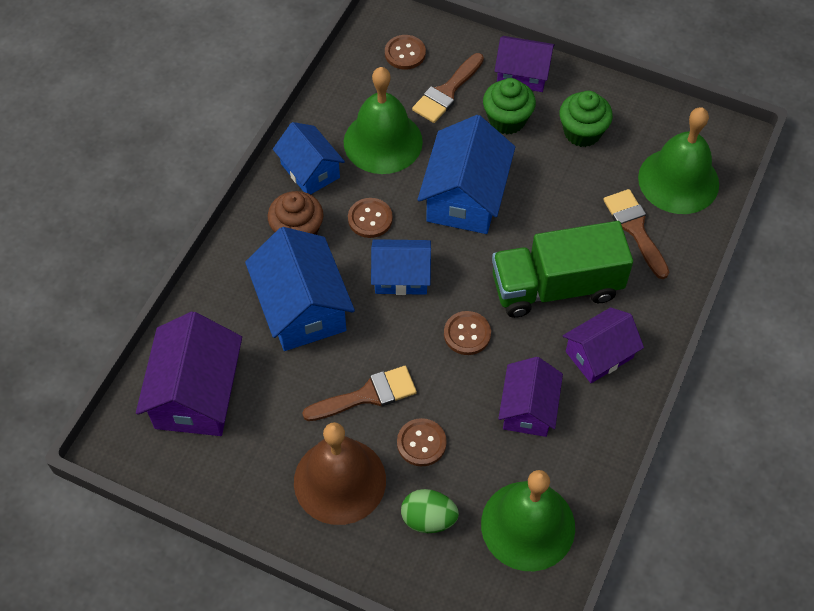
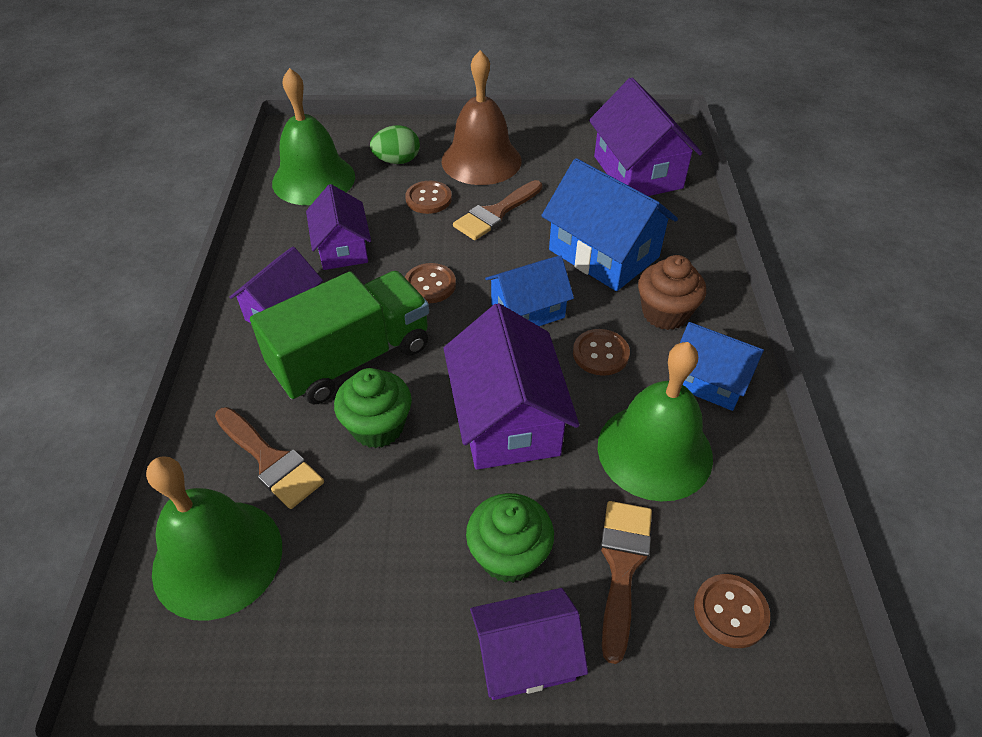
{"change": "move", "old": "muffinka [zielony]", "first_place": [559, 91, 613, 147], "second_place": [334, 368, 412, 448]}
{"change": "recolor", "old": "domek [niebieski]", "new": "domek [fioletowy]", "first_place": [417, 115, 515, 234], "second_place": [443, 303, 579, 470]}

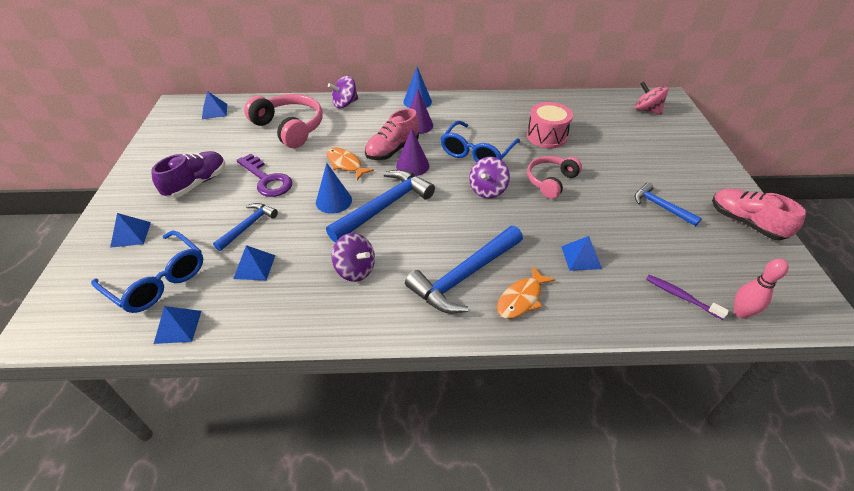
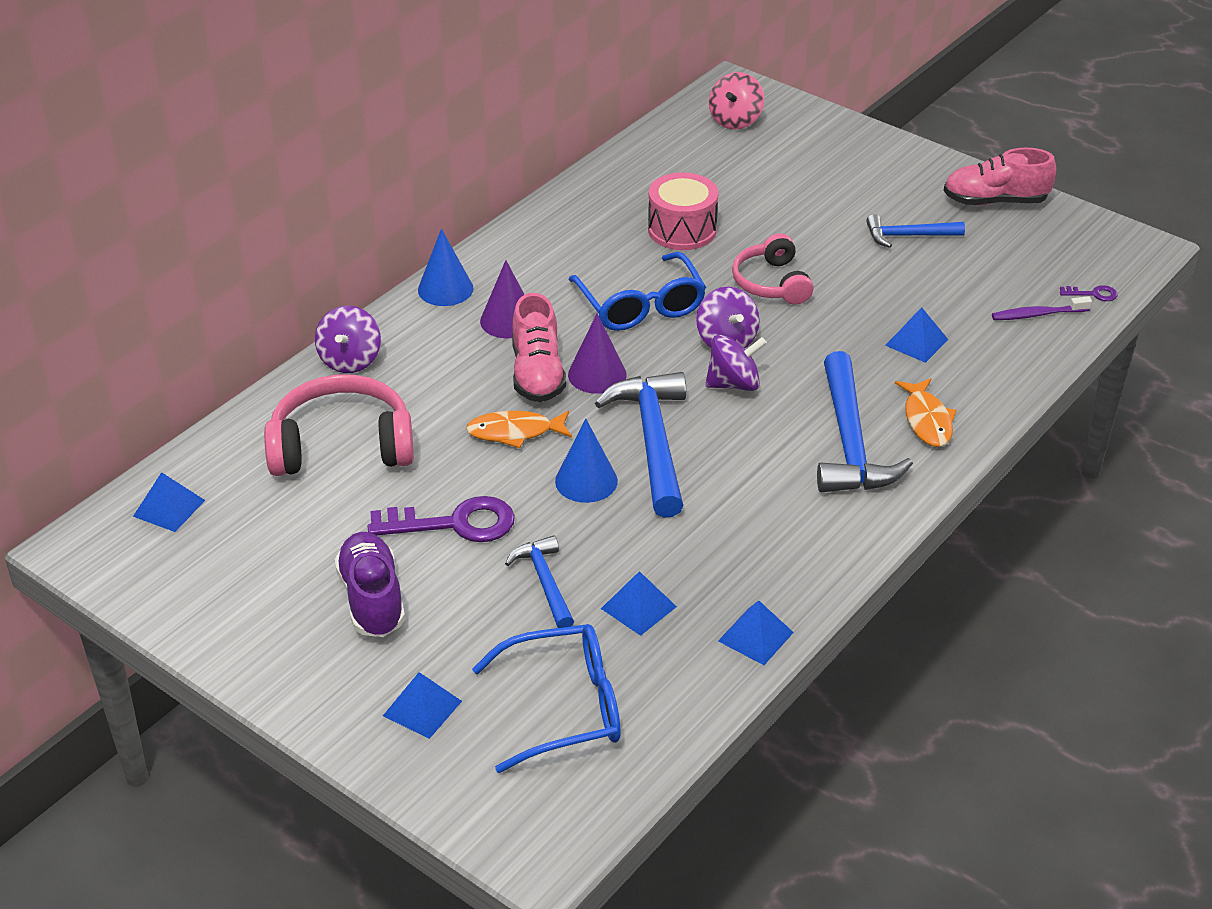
{"change": "move", "old": "piramida [niebieski]", "first_place": [154, 306, 201, 344], "second_place": [718, 600, 794, 665]}
{"change": "move", "old": "bączek [fioletowy]", "first_place": [332, 233, 375, 282], "second_place": [705, 335, 767, 391]}
{"change": "replace", "old": "kręgiel [różowy]", "new": "klucz [fioletowy]", "first_place": [733, 258, 789, 319], "second_place": [1060, 285, 1118, 301]}
{"change": "rotate", "old": "bączek [różowy]", "first_place": [635, 82, 669, 115], "second_place": [709, 72, 764, 129], "degrees": -60}

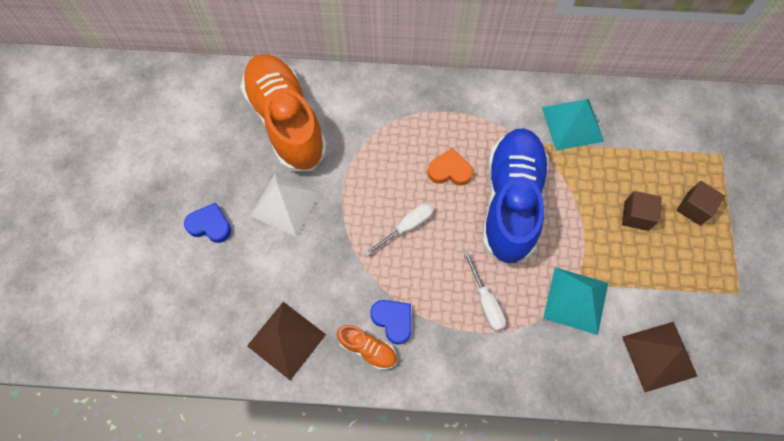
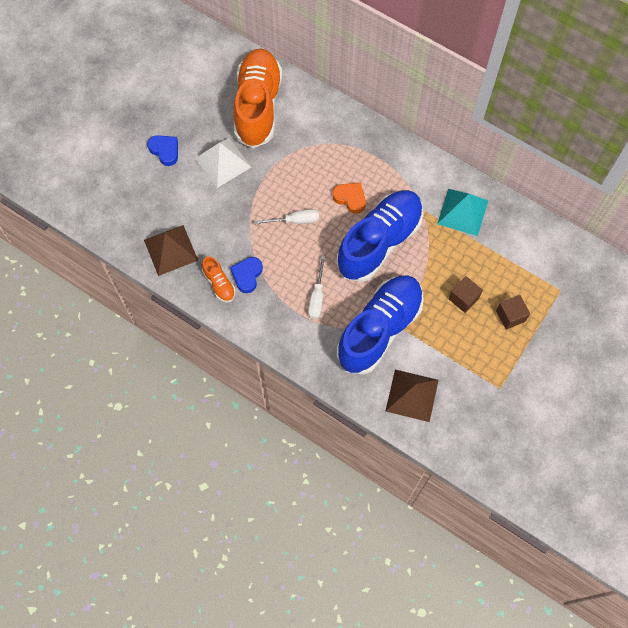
{"change": "replace", "old": "piramida [turkusowy]", "new": "but [niebieski]", "first_place": [543, 267, 608, 335], "second_place": [337, 275, 424, 375]}
{"change": "rotate", "old": "serce [niebieski]", "first_place": [370, 300, 411, 345], "second_place": [230, 257, 263, 293], "degrees": -150}

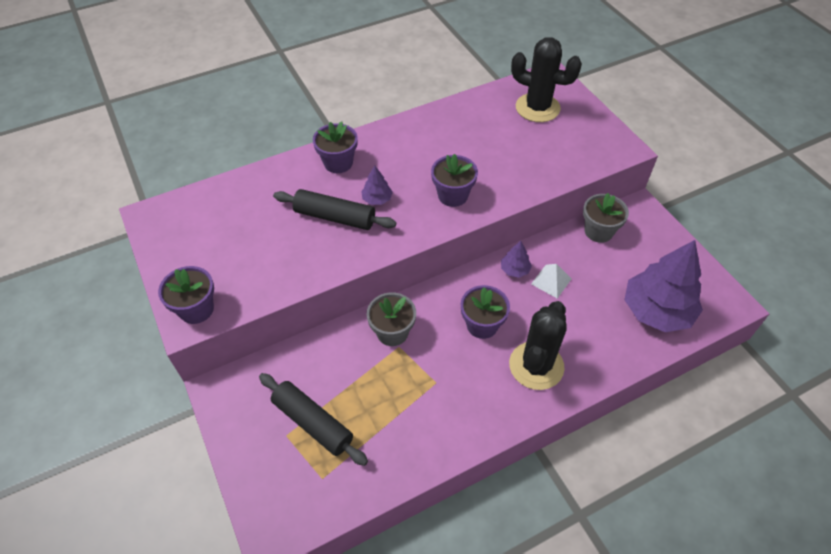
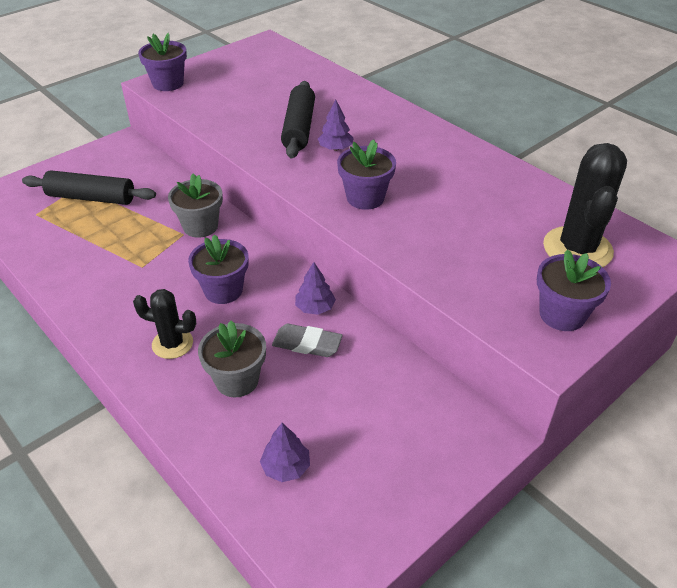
{"change": "move", "old": "doniczka [fioletowy]", "first_place": [313, 121, 358, 173], "second_place": [537, 249, 611, 331]}
{"change": "move", "old": "doniczka [szary]", "first_place": [583, 193, 629, 243], "second_place": [198, 320, 266, 398]}
{"change": "replace", "old": "piramida [biały]", "new": "gumka do mazania [szary]", "first_place": [531, 264, 572, 299], "second_place": [272, 324, 343, 357]}
{"change": "rotate", "old": "wałek do ciasta [czarny]", "first_place": [259, 373, 368, 466], "second_place": [22, 170, 156, 205], "degrees": 75}
{"change": "resize", "old": "kaktus [czarny]", "first_place": [509, 301, 567, 390], "second_place": [133, 289, 196, 359], "factor": 0.6}
{"change": "resize", "old": "drzewko [fioletowy]", "first_place": [624, 240, 703, 332], "second_place": [260, 423, 310, 482], "factor": 0.43}

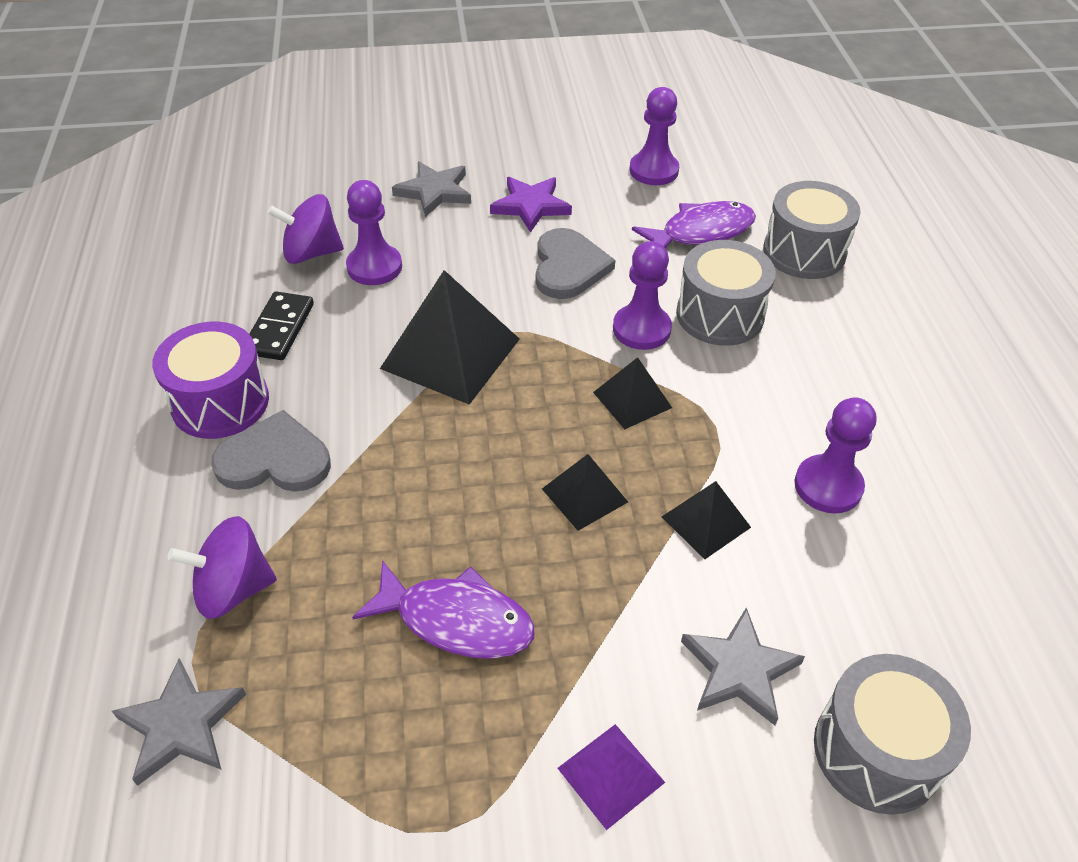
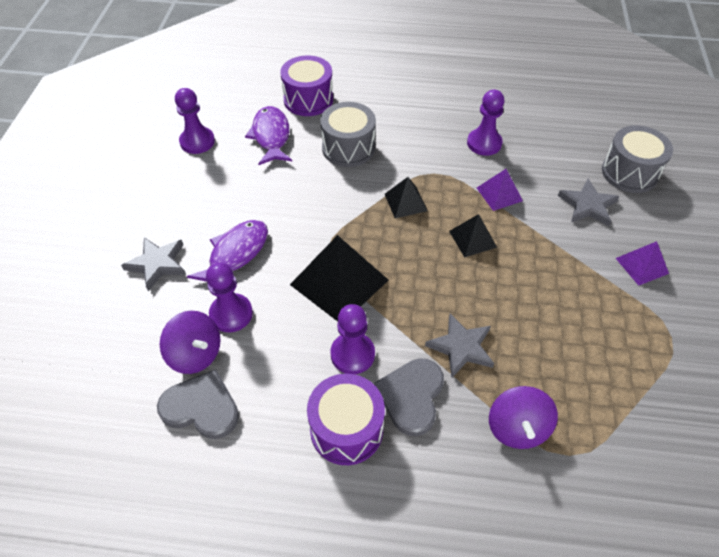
{"change": "delete", "old": "kostka domina [czarny]", "first_place": [249, 291, 314, 360]}
{"change": "delete", "old": "gwiazda [fioletowy]", "first_place": [490, 177, 572, 233]}
{"change": "move", "old": "gwiazda [szary]", "first_place": [112, 658, 246, 786], "second_place": [425, 314, 494, 377]}
{"change": "move", "old": "ryba [fioletowy]", "first_place": [352, 560, 535, 659], "second_place": [187, 220, 268, 282]}
{"change": "move", "old": "serce [szary]", "first_place": [536, 228, 615, 299], "second_place": [157, 370, 239, 439]}
{"change": "move", "old": "pionek [fioletowy]", "first_place": [613, 241, 672, 350], "second_place": [330, 304, 375, 374]}
{"change": "recolor", "old": "piramida [czarny]", "new": "piramida [fioletowy]", "first_place": [662, 481, 751, 559], "second_place": [477, 169, 523, 211]}
{"change": "recolor", "old": "bęben [szary]", "new": "bęben [fioletowy]", "first_place": [763, 181, 861, 279], "second_place": [280, 55, 333, 116]}
{"change": "rotate", "old": "bączek [fioletowy]", "first_place": [268, 194, 344, 264], "second_place": [160, 311, 221, 374], "degrees": -60}

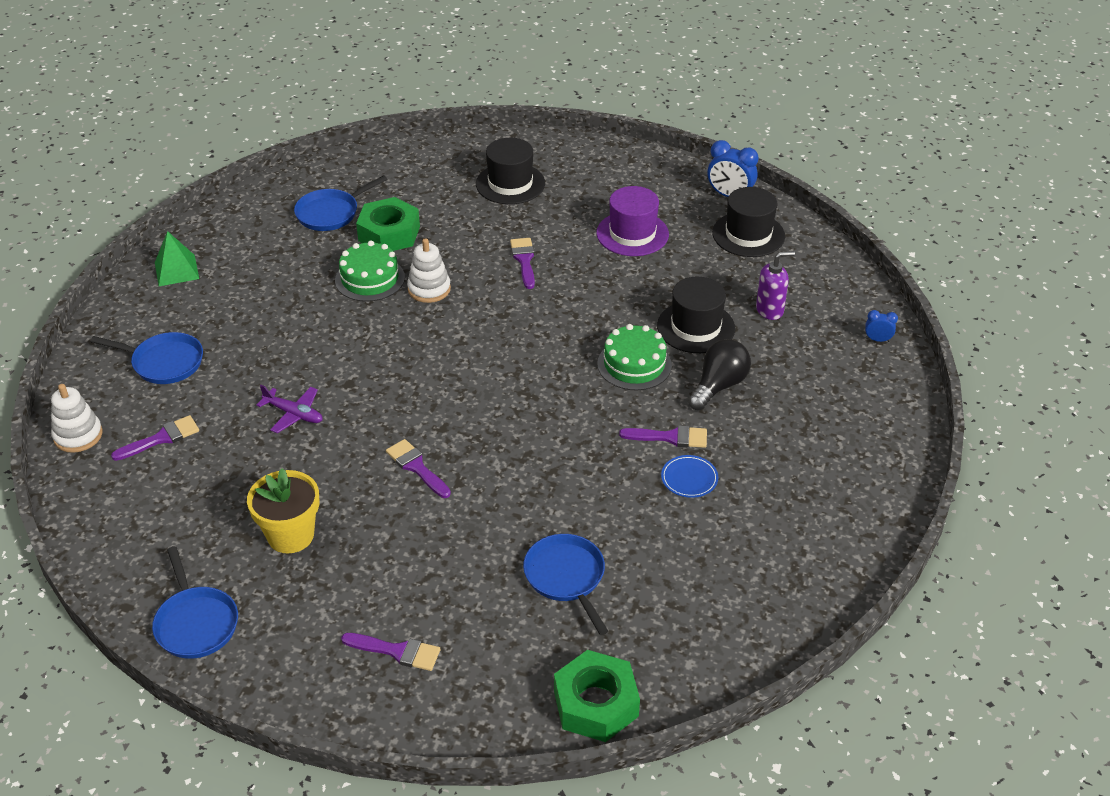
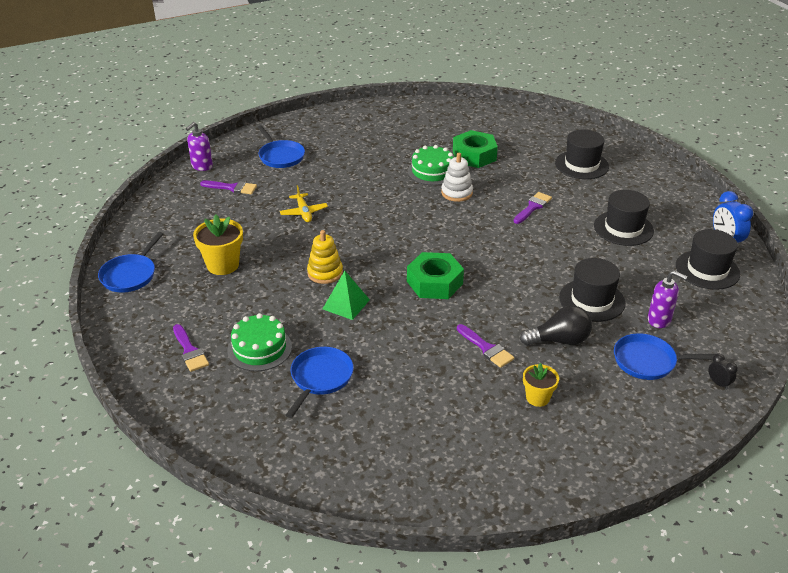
{"change": "delete", "old": "talerz [niebieski]", "first_place": [661, 455, 718, 498]}
{"change": "insert", "new": "doniczka [żółty]", "second_place": [523, 363, 559, 407]}
{"change": "move", "old": "piramida [zielony]", "first_place": [155, 231, 199, 286], "second_place": [323, 271, 370, 320]}
{"change": "move", "old": "patelnia [niebieski]", "first_place": [294, 175, 387, 231], "second_place": [614, 333, 715, 380]}
{"change": "move", "old": "nakrętka [zielony]", "first_place": [554, 650, 640, 742], "second_place": [407, 252, 464, 299]}
{"change": "move", "old": "tort [zielony]", "first_place": [597, 324, 672, 390], "second_place": [227, 313, 292, 371]}
{"change": "replace", "old": "zabawka nakładanka [biały]", "new": "dozownik mydła [fioletowy]", "first_place": [51, 384, 103, 453], "second_place": [186, 122, 213, 171]}
{"change": "replace", "old": "pędzel [fioletowy]", "new": "zabawka nakładanka [żółty]", "first_place": [386, 439, 451, 498], "second_place": [307, 230, 343, 284]}
{"change": "recolor", "old": "samolot [fioletowy]", "new": "samolot [żółty]", "first_place": [257, 385, 323, 433], "second_place": [280, 185, 328, 222]}
{"change": "recolor", "old": "kapelusz [fioletowy]", "new": "kapelusz [czarny]", "first_place": [596, 186, 669, 256], "second_place": [594, 190, 654, 246]}
{"change": "recolor", "old": "budzik [niebieski]", "new": "budzik [czarny]", "first_place": [865, 310, 898, 342], "second_place": [708, 353, 738, 390]}

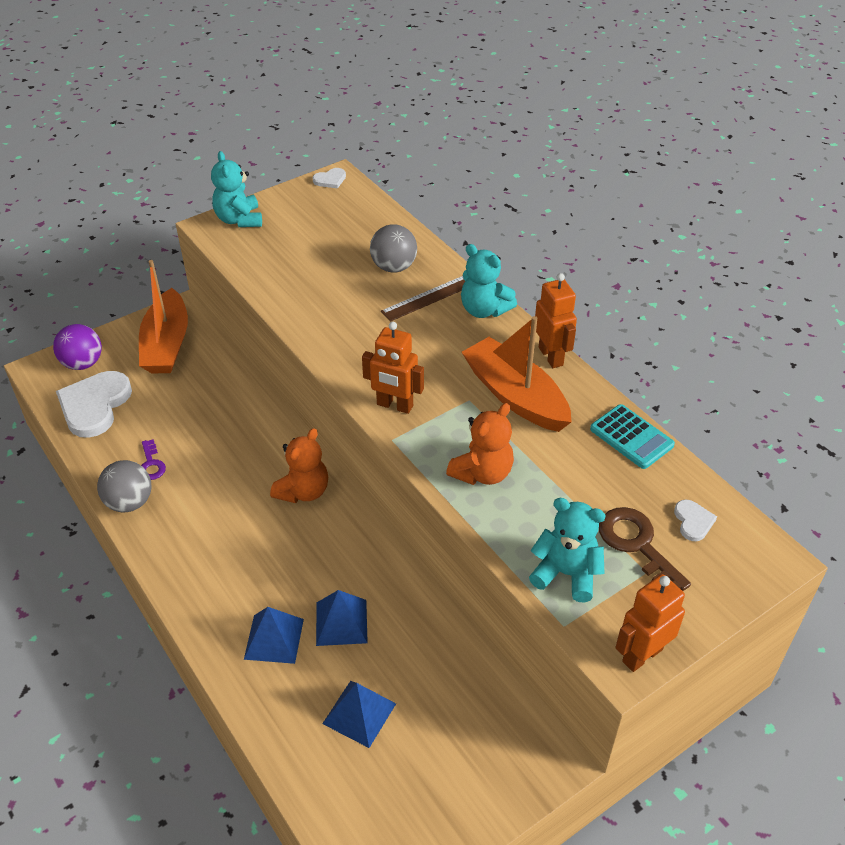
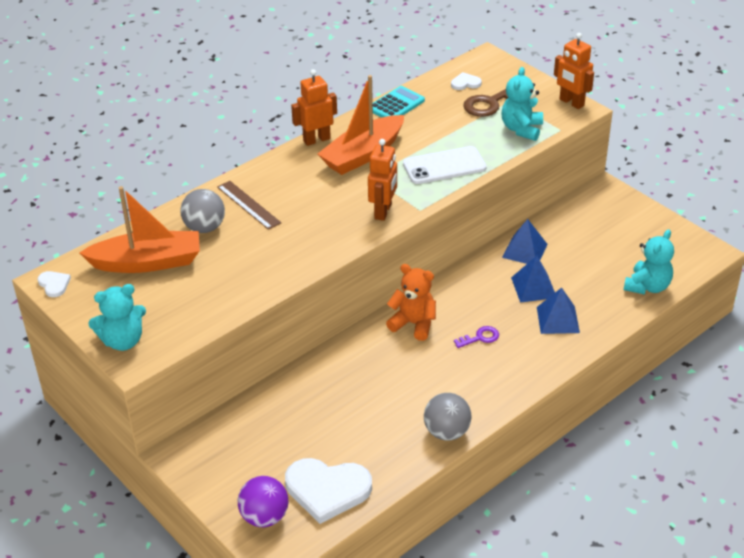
{"change": "move", "old": "łódka [pomarańczowy]", "first_place": [139, 260, 188, 374], "second_place": [79, 186, 200, 273]}
{"change": "move", "old": "klucz [fioletowy]", "first_place": [141, 439, 166, 480], "second_place": [454, 326, 499, 348]}
{"change": "move", "old": "piramida [niebieski]", "first_place": [322, 681, 396, 748], "second_place": [502, 219, 548, 264]}
{"change": "move", "old": "miś [turkusowy]", "first_place": [461, 244, 517, 318], "second_place": [624, 229, 674, 295]}
{"change": "replace", "old": "miś [pomarańczowy]", "new": "telefon [biały]", "first_place": [446, 403, 514, 485], "second_place": [403, 146, 487, 184]}

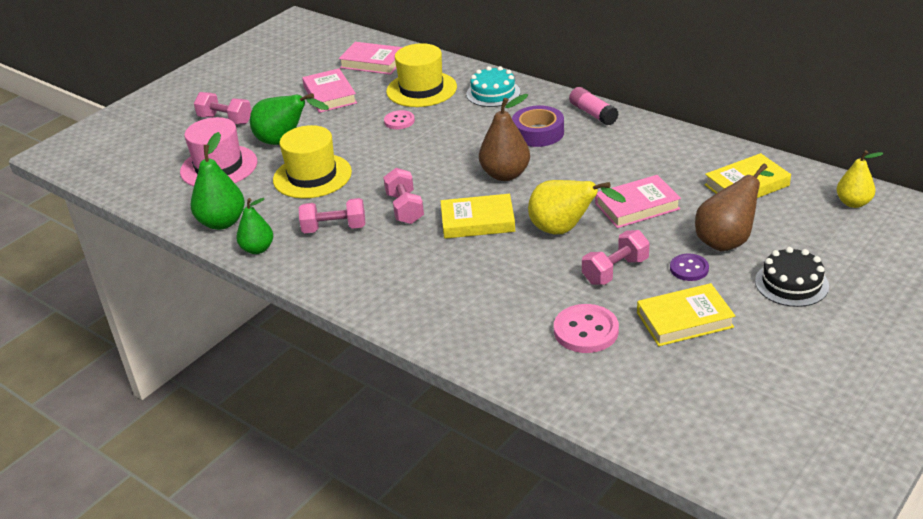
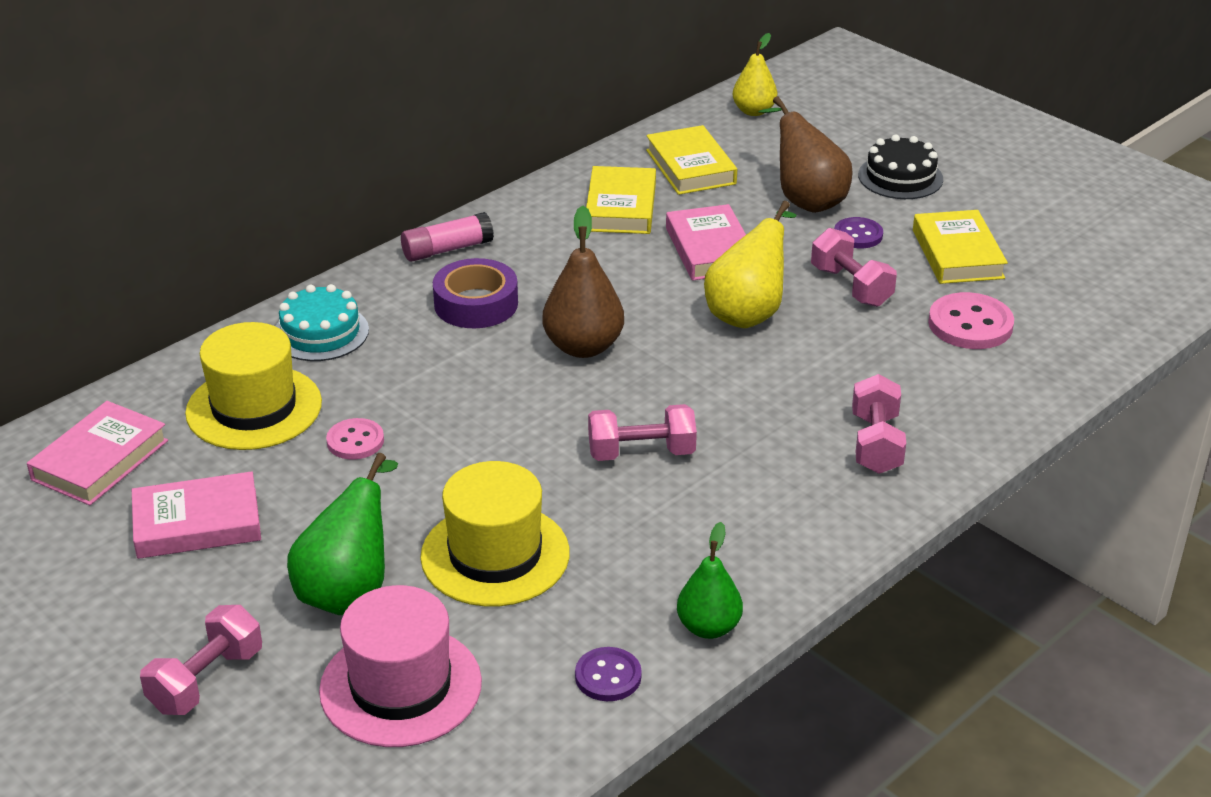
{"change": "move", "old": "hantel [różowy]", "first_place": [299, 198, 366, 233], "second_place": [852, 374, 906, 474]}
{"change": "move", "old": "książka [żółty]", "first_place": [441, 194, 515, 239], "second_place": [586, 166, 656, 234]}
{"change": "replace", "old": "gruszka [zielony]", "new": "guzik [fioletowy]", "first_place": [191, 132, 245, 230], "second_place": [575, 647, 642, 701]}

